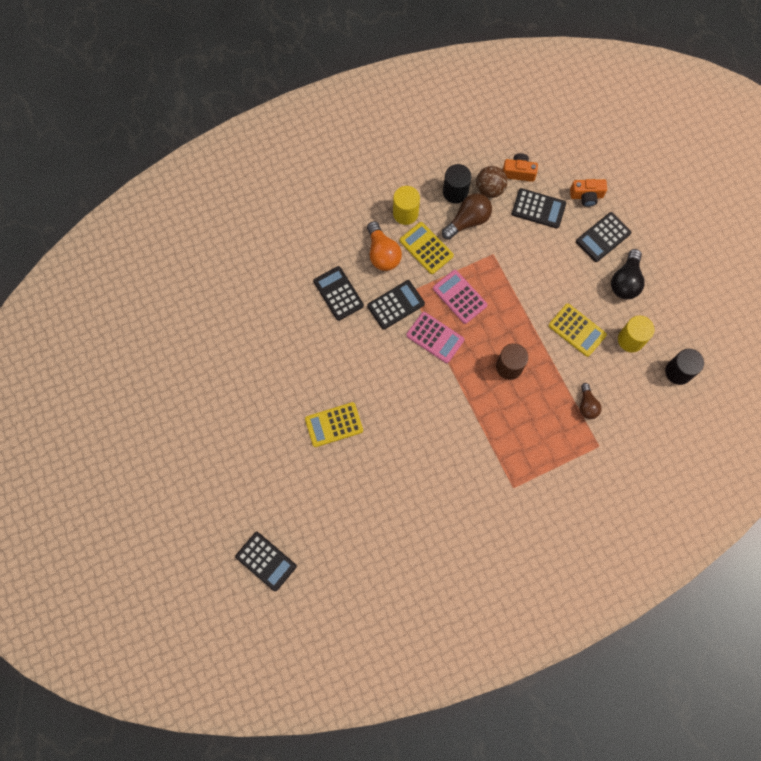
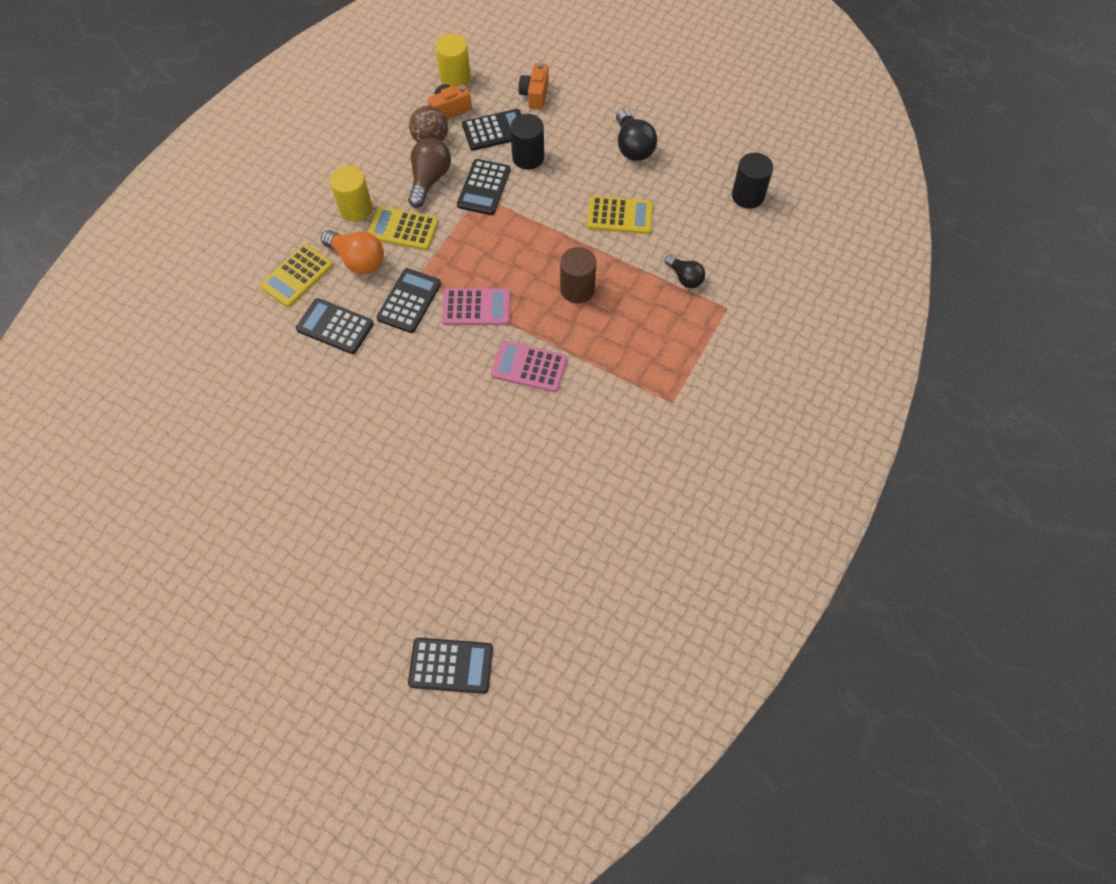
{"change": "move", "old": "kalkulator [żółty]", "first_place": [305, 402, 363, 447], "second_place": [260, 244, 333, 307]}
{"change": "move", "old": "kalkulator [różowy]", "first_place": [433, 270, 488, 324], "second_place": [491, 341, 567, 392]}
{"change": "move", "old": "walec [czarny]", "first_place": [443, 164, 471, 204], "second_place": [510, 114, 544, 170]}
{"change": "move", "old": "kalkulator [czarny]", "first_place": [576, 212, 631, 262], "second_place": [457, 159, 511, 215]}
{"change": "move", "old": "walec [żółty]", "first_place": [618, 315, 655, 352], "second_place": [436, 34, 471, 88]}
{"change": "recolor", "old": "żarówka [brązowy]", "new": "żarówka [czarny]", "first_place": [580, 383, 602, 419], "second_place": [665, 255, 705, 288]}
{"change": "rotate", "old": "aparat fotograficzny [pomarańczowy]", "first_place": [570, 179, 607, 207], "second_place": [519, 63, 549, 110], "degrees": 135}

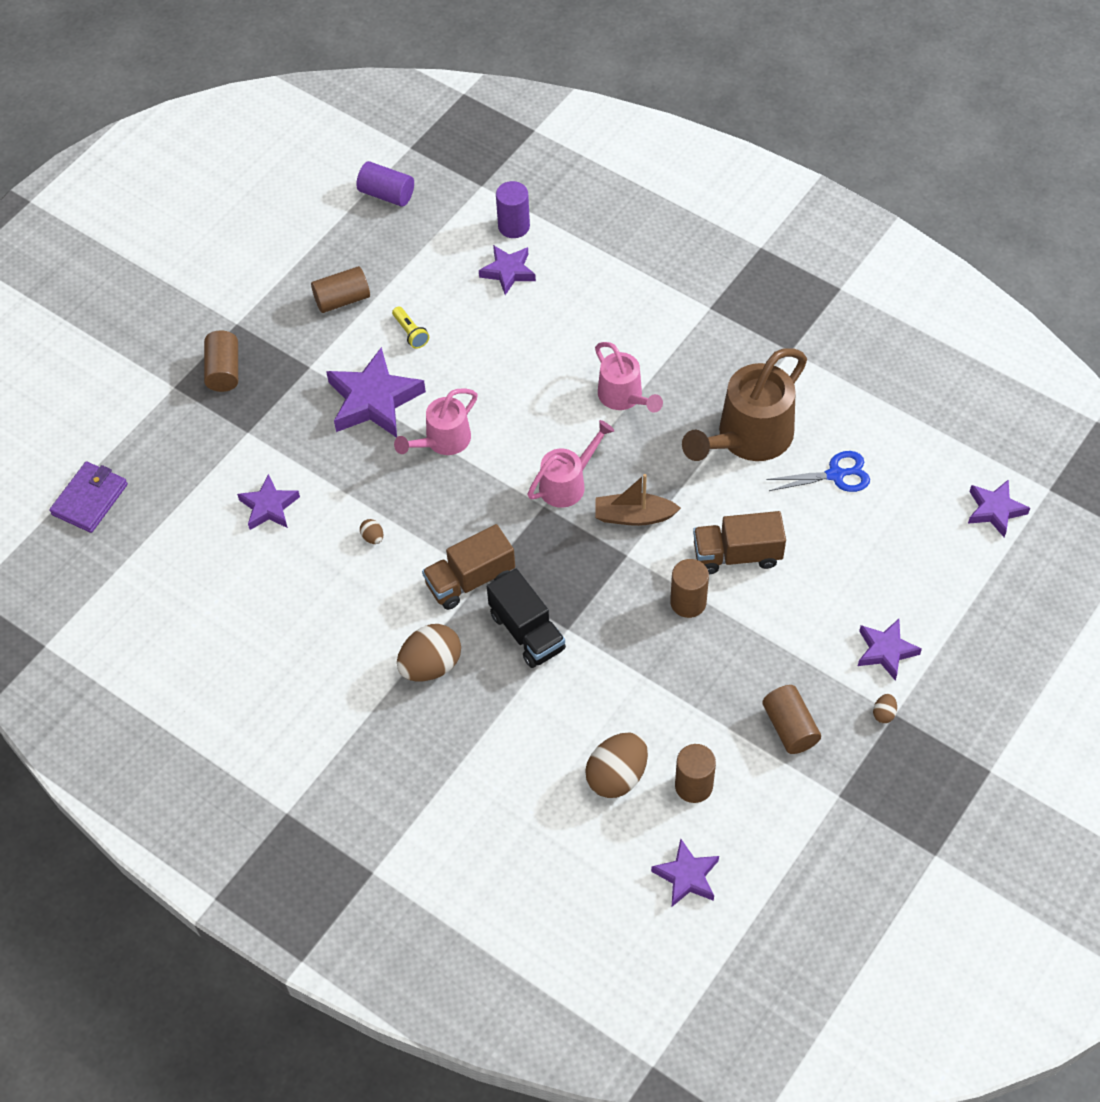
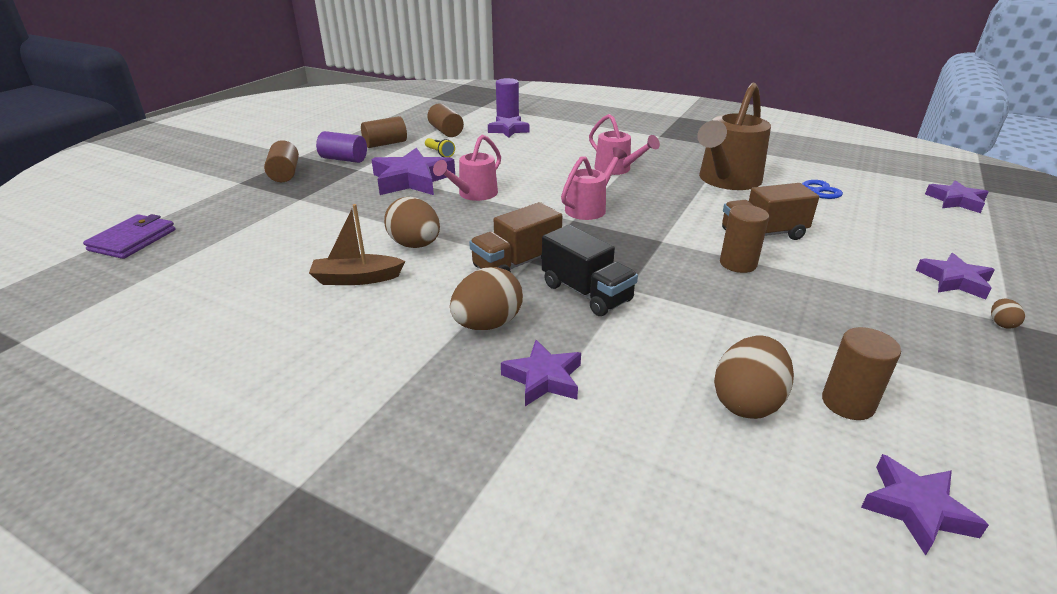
{"change": "move", "old": "gwiazda [fioletowy]", "first_place": [237, 474, 300, 530], "second_place": [501, 340, 581, 406]}
{"change": "move", "old": "walec [fioletowy]", "first_place": [356, 161, 414, 207], "second_place": [316, 131, 367, 163]}
{"change": "move", "old": "łódka [brązowy]", "first_place": [595, 474, 681, 526], "second_place": [309, 204, 405, 285]}
{"change": "move", "old": "walec [brązowy]", "first_place": [762, 685, 821, 754], "second_place": [427, 104, 464, 137]}
{"change": "resize", "old": "jajko [brązowy]", "first_place": [360, 519, 383, 544], "second_place": [384, 197, 440, 248], "factor": 2.3}

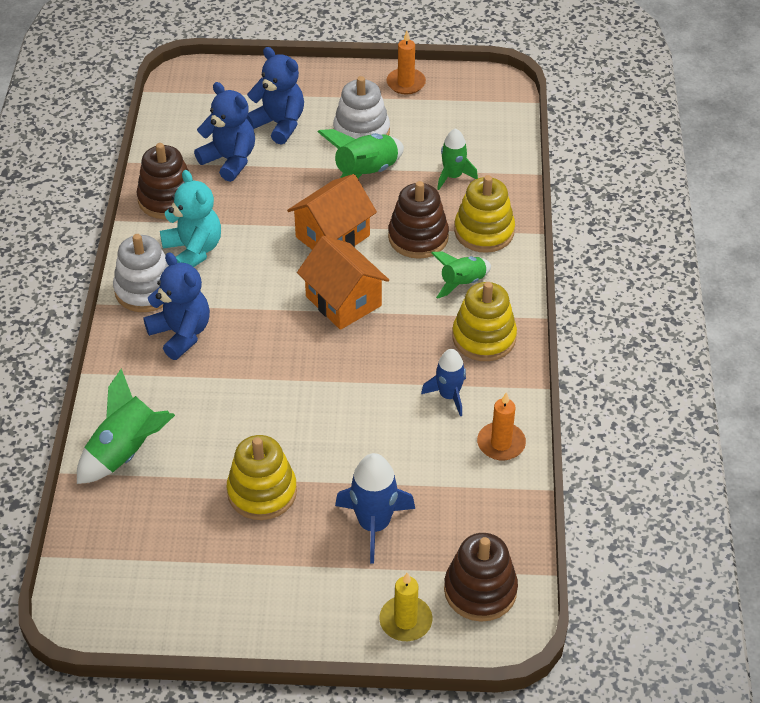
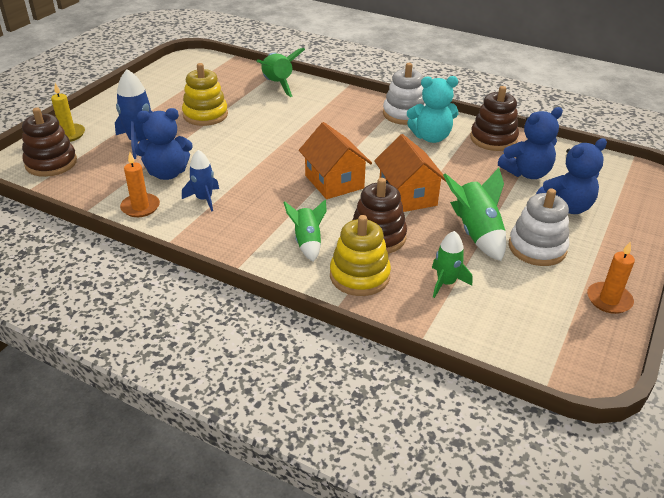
{"change": "delete", "old": "zabawka nakładanka [żółty]", "first_place": [452, 282, 517, 361]}
{"change": "move", "old": "miś [niebieski]", "first_place": [143, 252, 210, 360], "second_place": [135, 108, 193, 180]}
{"change": "rotate", "old": "domek [pomarańczowy]", "first_place": [297, 236, 389, 330], "second_place": [299, 122, 372, 199], "degrees": 75}

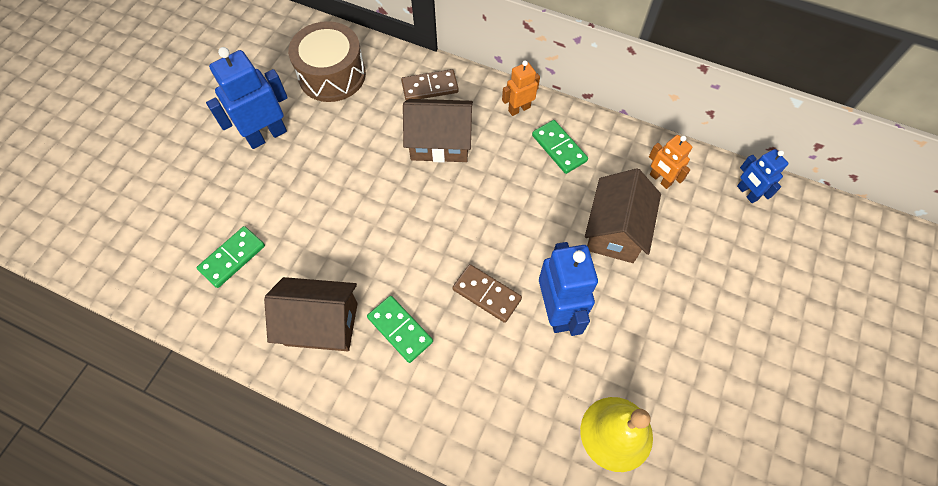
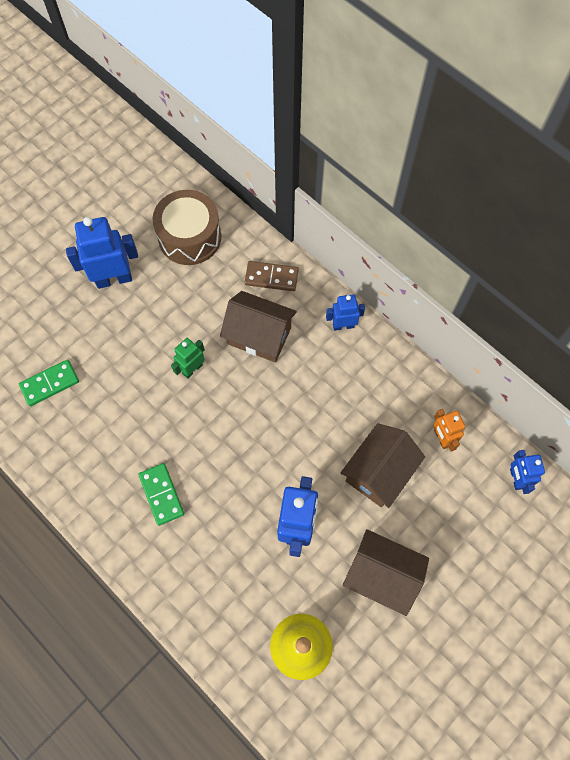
{"change": "delete", "old": "kostka domina [brązowy]", "first_place": [452, 264, 522, 323]}
{"change": "delete", "old": "kostka domina [zielony]", "first_place": [532, 120, 588, 174]}
{"change": "insert", "new": "robot [zielony]", "second_place": [171, 338, 205, 379]}
{"change": "move", "old": "domek [brązowy]", "first_place": [264, 277, 358, 351], "second_place": [343, 529, 429, 616]}
{"change": "recolor", "old": "robot [pomarańczowy]", "new": "robot [niebieski]", "first_place": [502, 60, 540, 116], "second_place": [326, 294, 365, 331]}

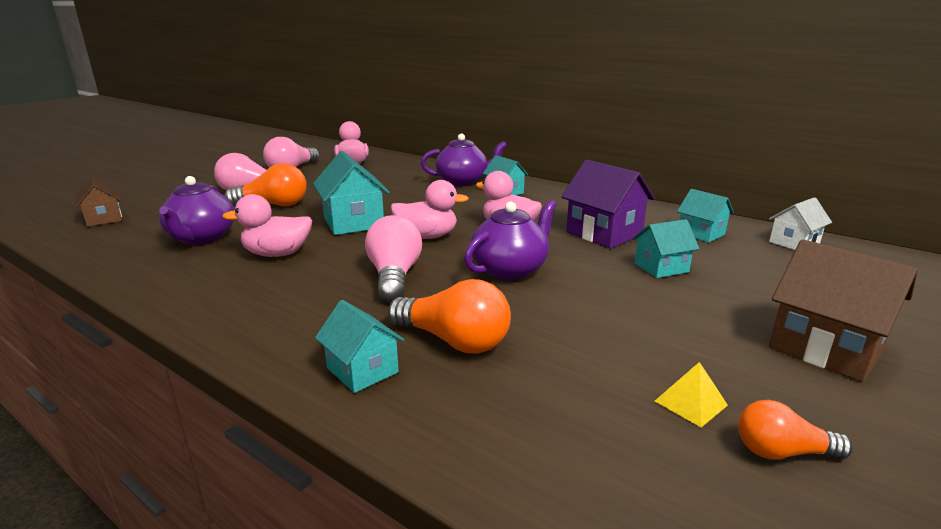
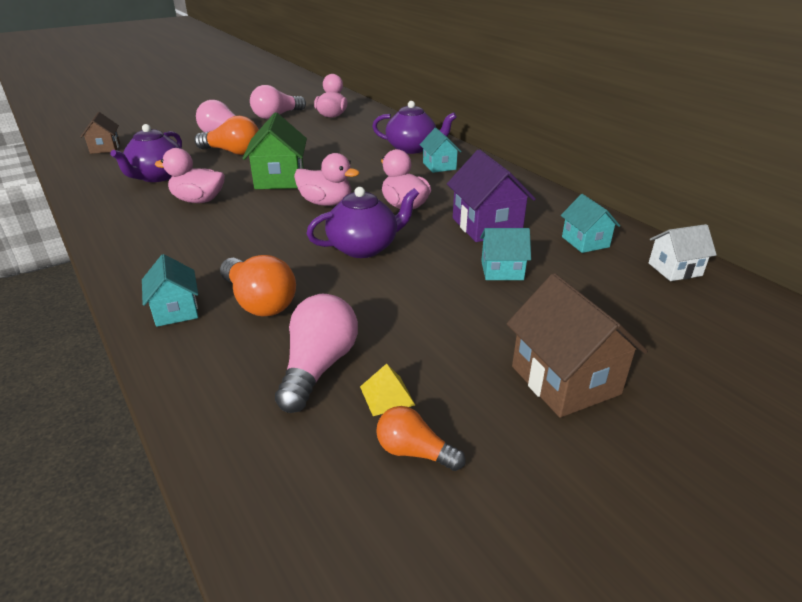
{"change": "move", "old": "żarówka [różowy]", "first_place": [365, 215, 422, 302], "second_place": [275, 294, 358, 413]}
{"change": "recolor", "old": "domek [turkusowy]", "new": "domek [zielony]", "first_place": [313, 151, 390, 235], "second_place": [242, 112, 307, 189]}

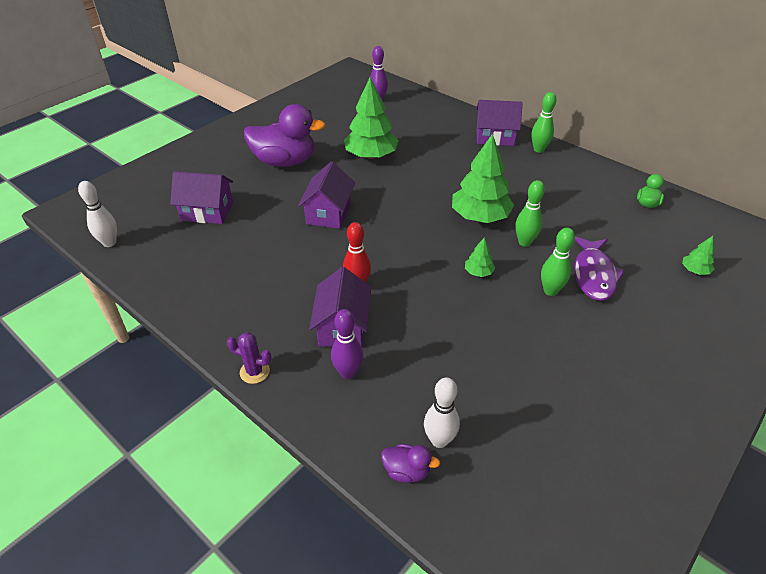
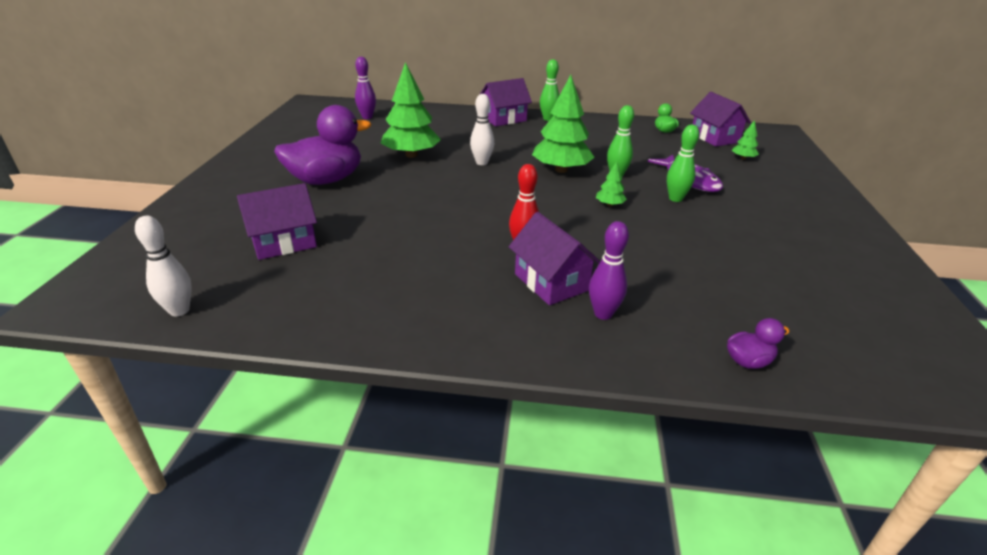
{"change": "delete", "old": "kaktus [fioletowy]", "first_place": [227, 332, 272, 384]}
{"change": "move", "old": "domek [fioletowy]", "first_place": [298, 161, 355, 229], "second_place": [690, 92, 751, 147]}
{"change": "move", "old": "kręgiel [biały]", "first_place": [424, 377, 460, 448], "second_place": [470, 94, 494, 165]}

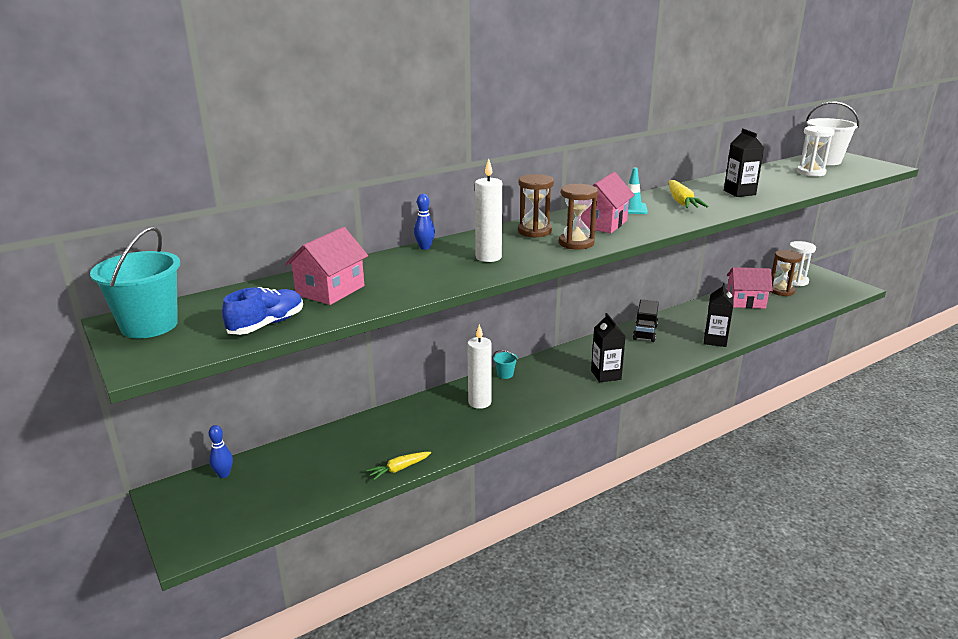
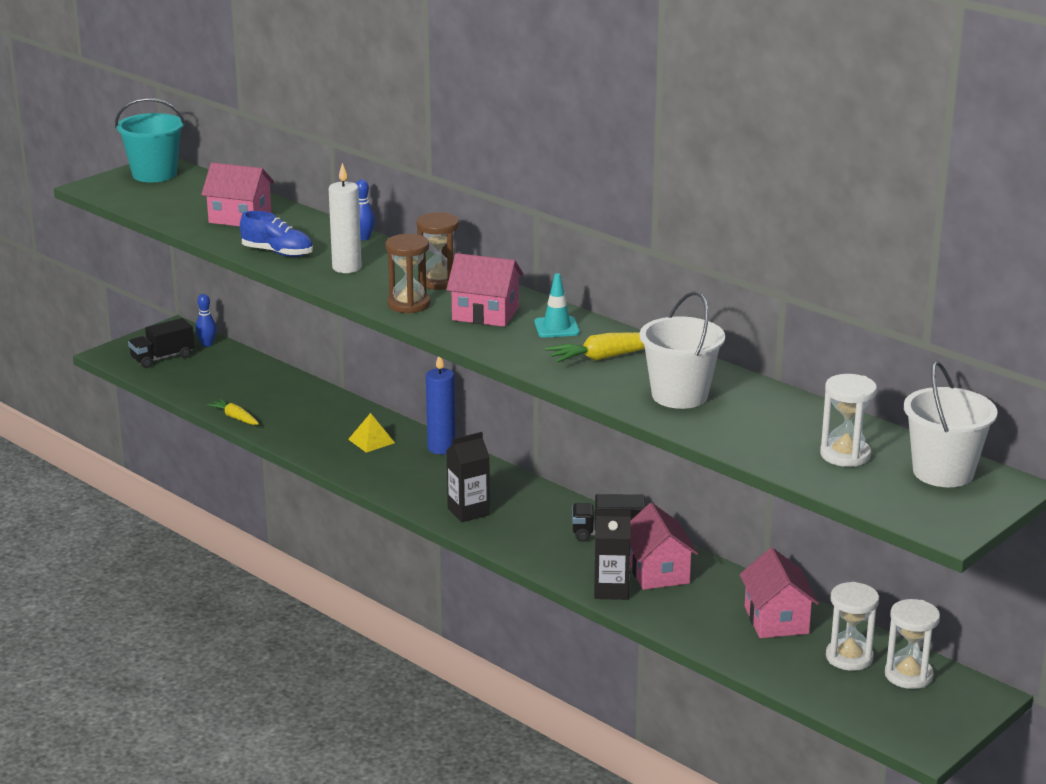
{"change": "insert", "new": "ciężarówka [czarny]", "second_place": [128, 318, 194, 368]}
{"change": "insert", "new": "domek [różowy]", "second_place": [630, 503, 698, 590]}
{"change": "move", "old": "but [niebieski]", "first_place": [222, 287, 303, 335], "second_place": [240, 211, 313, 257]}
{"change": "replace", "old": "świeca [biały]", "new": "piramida [żółty]", "first_place": [467, 324, 492, 409], "second_place": [348, 413, 395, 453]}
{"change": "replace", "old": "wiadro [turkusowy]", "new": "świeca [niebieski]", "first_place": [493, 350, 518, 379], "second_place": [426, 357, 455, 454]}
{"change": "replace", "old": "karton mleka [czarny]", "new": "wiadro [biały]", "first_place": [724, 128, 764, 197], "second_place": [640, 291, 725, 409]}
{"change": "recolor", "old": "klepsydra [brązowy]", "new": "klepsydra [biały]", "first_place": [770, 250, 802, 296], "second_place": [826, 582, 879, 671]}

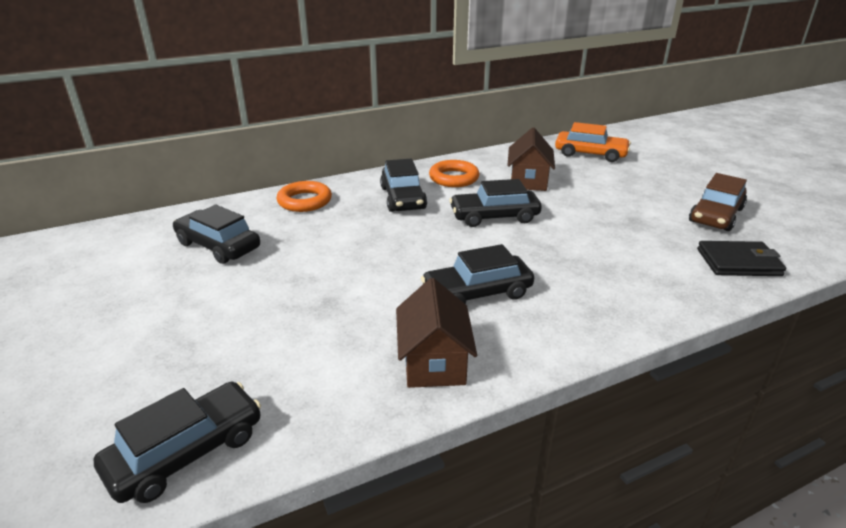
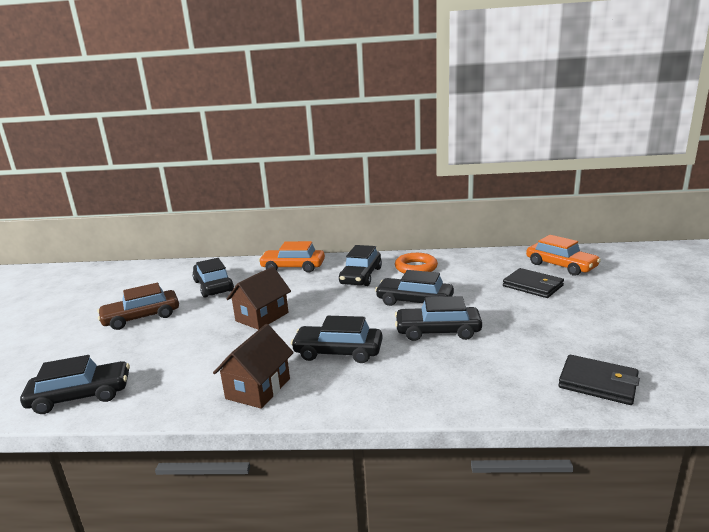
{"change": "insert", "new": "samochód [czarny]", "second_place": [395, 296, 482, 341]}
{"change": "insert", "new": "portfel [czarny]", "second_place": [503, 268, 564, 298]}
{"change": "move", "old": "domek [brązowy]", "first_place": [507, 127, 555, 191], "second_place": [227, 266, 291, 330]}
{"change": "move", "old": "samochód [brązowy]", "first_place": [689, 173, 747, 231], "second_place": [97, 283, 179, 330]}
{"change": "replace", "old": "pierścień [pomarańczowy]", "new": "samochód [pomarańczowy]", "first_place": [276, 181, 332, 212], "second_place": [259, 241, 325, 273]}

